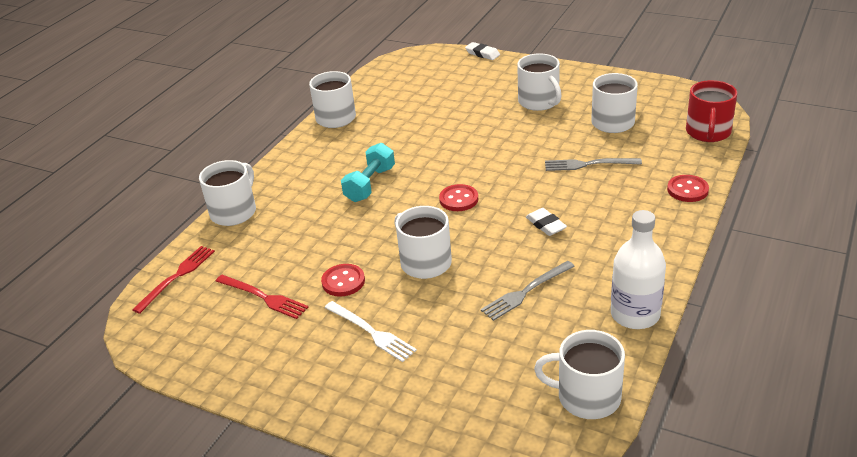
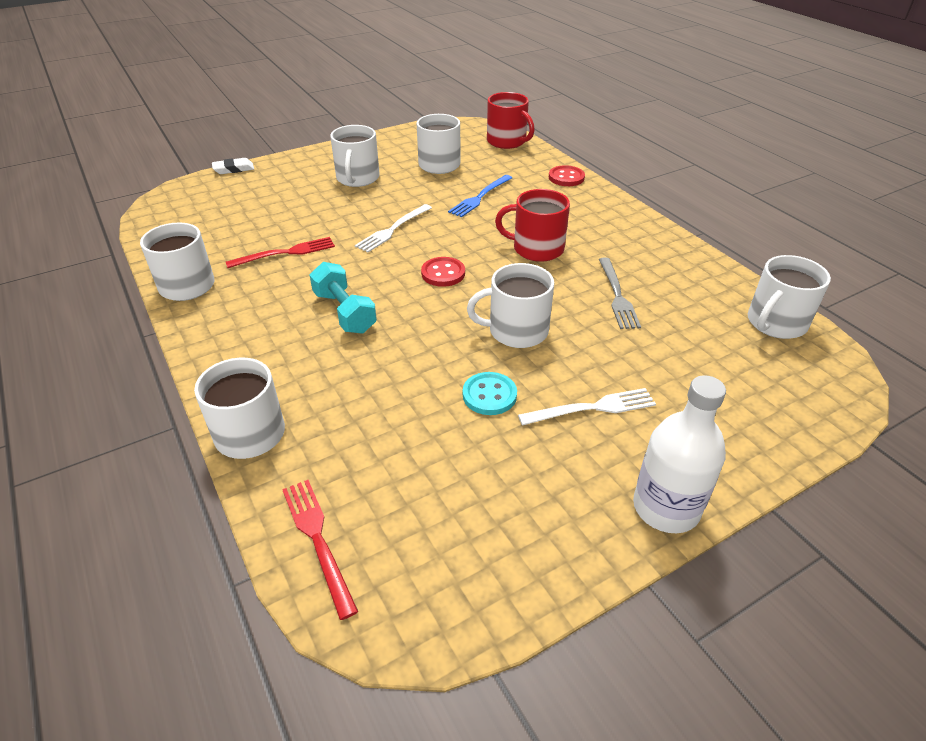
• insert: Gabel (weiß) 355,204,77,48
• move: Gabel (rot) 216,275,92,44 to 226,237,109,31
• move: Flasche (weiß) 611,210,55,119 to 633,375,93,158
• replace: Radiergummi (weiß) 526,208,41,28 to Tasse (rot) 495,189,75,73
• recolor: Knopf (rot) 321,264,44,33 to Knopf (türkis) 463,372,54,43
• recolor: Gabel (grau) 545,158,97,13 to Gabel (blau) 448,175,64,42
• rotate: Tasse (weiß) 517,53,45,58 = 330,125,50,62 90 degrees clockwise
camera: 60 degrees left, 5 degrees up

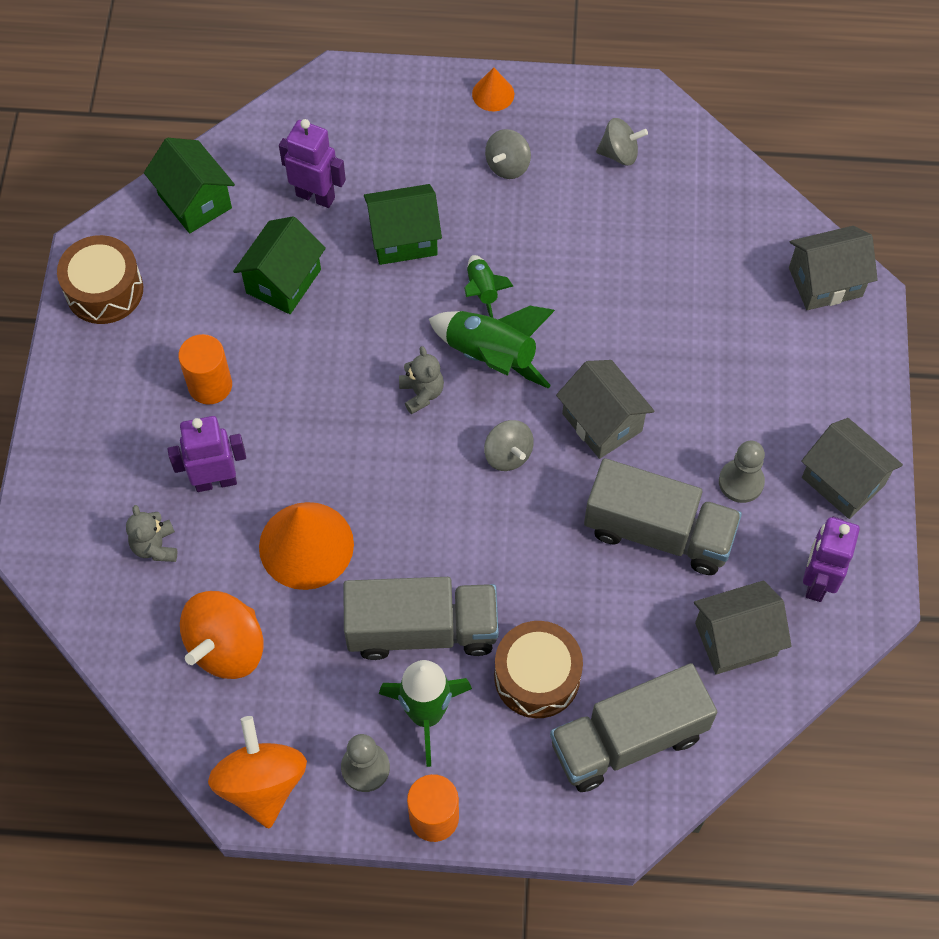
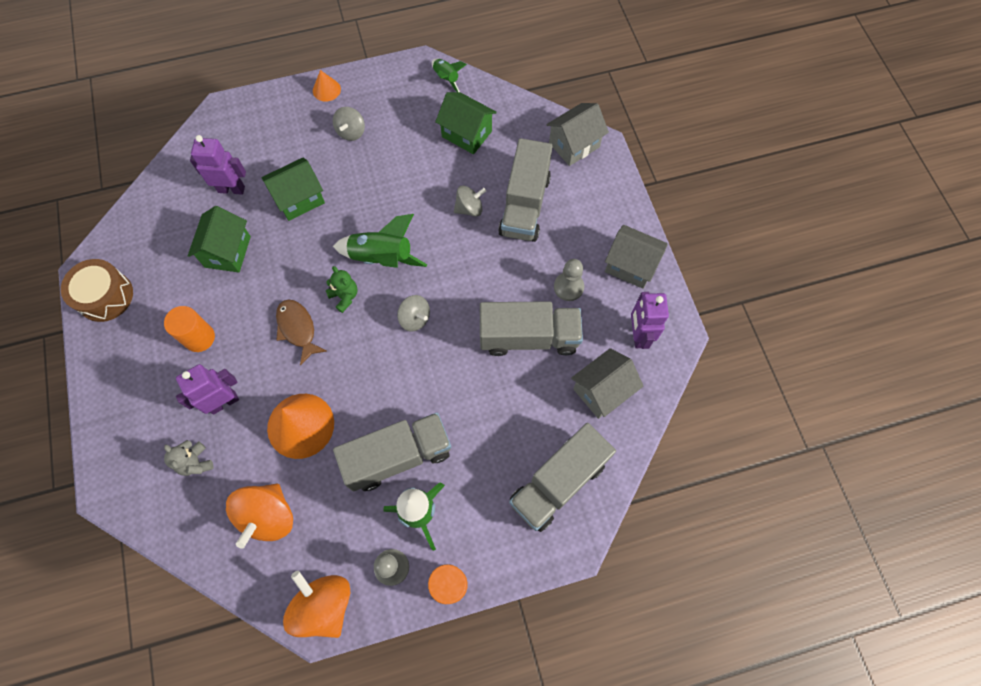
• delete: Trommel (braun) 494,621,89,97
• delete: Haus (grau) 556,360,98,99
• insert: Fisch (braun) 276,299,51,66
• insert: Lastwagen (grau) 498,138,55,104
• move: Haus (grün) 144,138,91,95 to 435,92,62,62
• move: Rakete (grün) 464,255,49,63 to 432,59,35,33
• move: Kreisel (grau) 596,118,52,47 to 454,186,32,31
• recolor: Teddybär (grau) 399,346,45,68 to Teddybär (grün) 326,266,32,47
camera: 20 degrees left, 5 degrees up

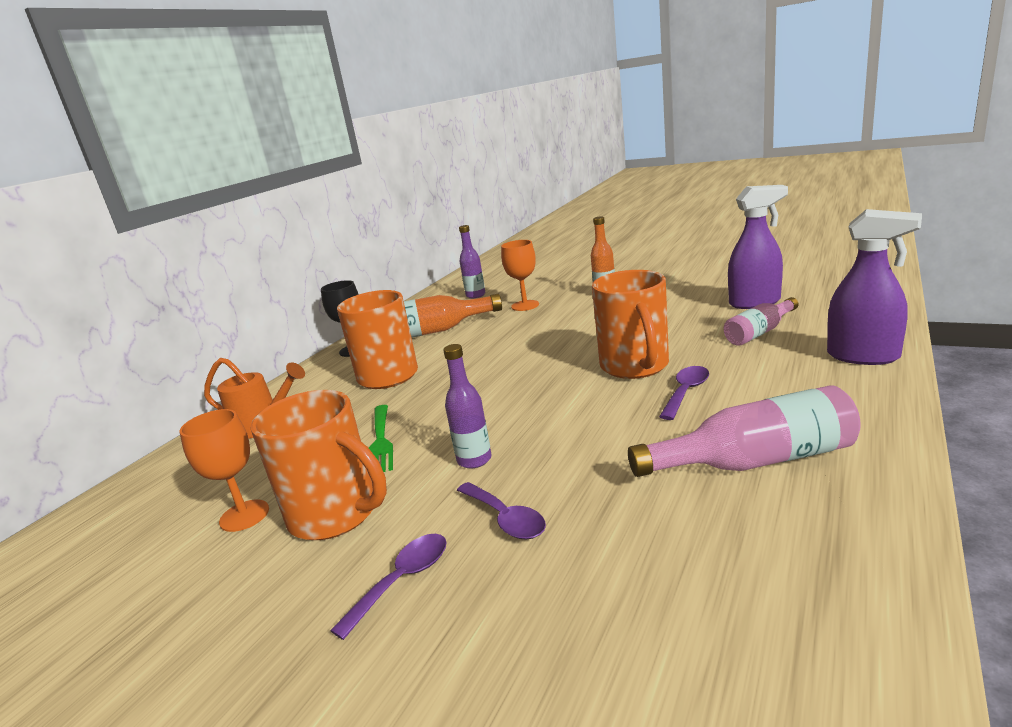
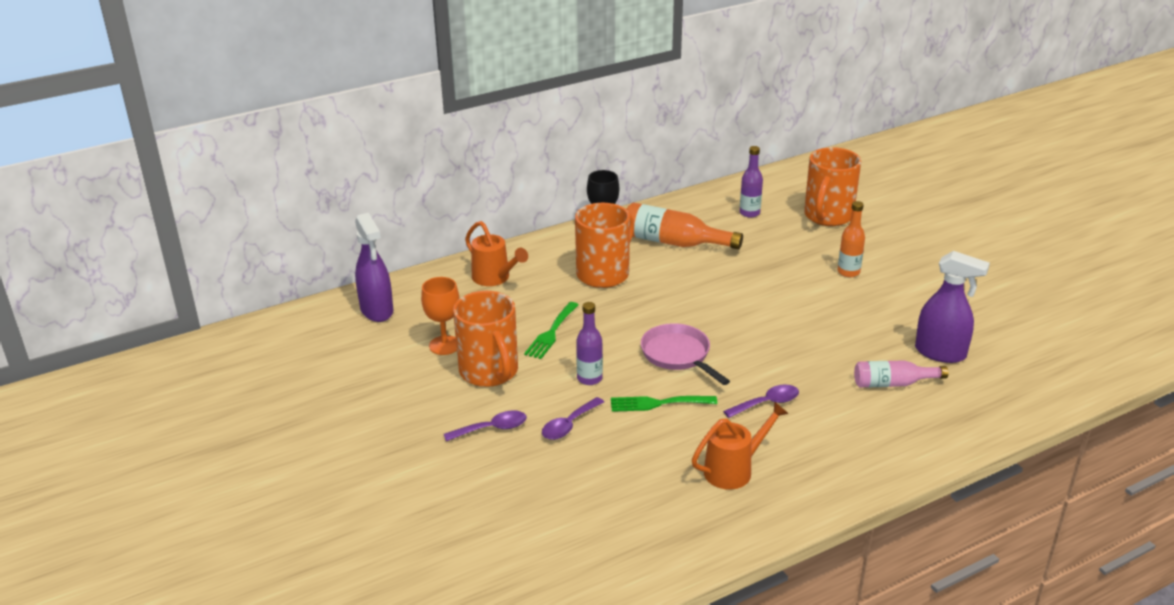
• delete: Kelch (orange) 501,240,38,71
• insert: Gabel (grün) 611,396,106,16
• insert: Pfanne (rosa) 641,323,89,62
• move: Tasse (orange) 592,270,77,109 to 804,147,57,79
• move: Sprühflasche (lila) 827,209,95,156 to 355,213,38,109
• replace: Flasche (rosa) 628,385,233,92 to Gießkanne (orange) 692,401,97,89
• rotate: Löffel (lila) 457,482,89,57 = 542,397,62,43 45 degrees clockwise
camera: 30 degrees right, 10 degrees up

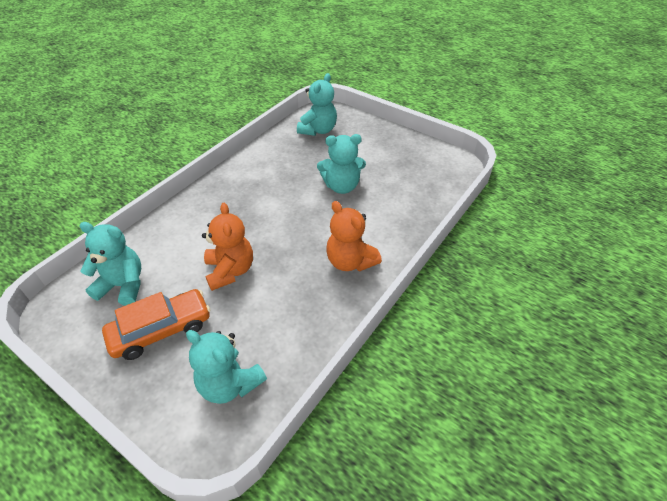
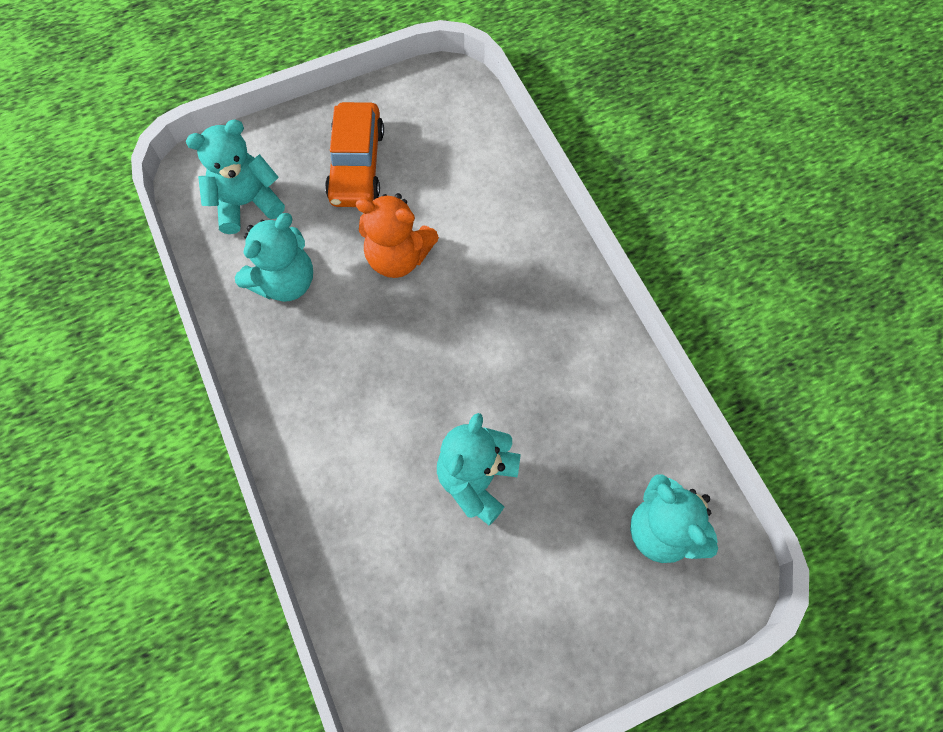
• delete: Teddybär (orange) 326,201,56,70
• move: Teddybär (türkis) 79,222,62,84 to 235,213,78,89
camera: 120 degrees right, 20 degrees up

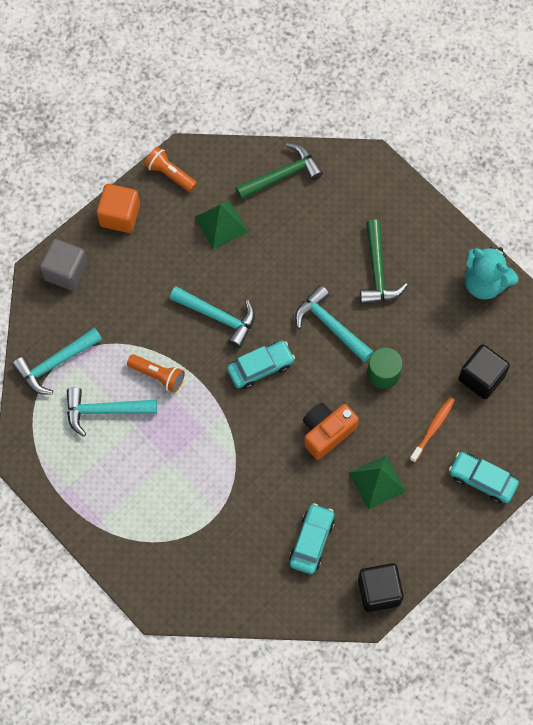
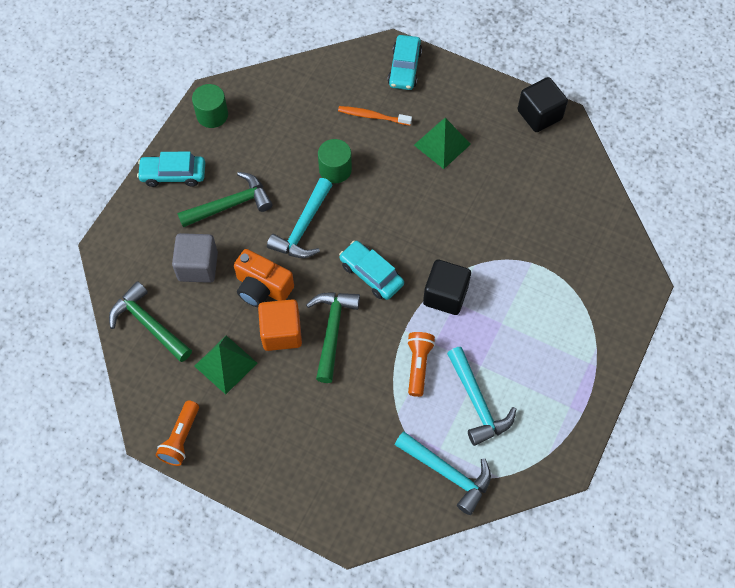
• move: Kubus (grau) 40,239,48,52 to 172,233,46,50
• move: Kubus (orange) 97,184,43,49 to 258,299,44,52
• move: Auto (türkis) 289,503,46,71 to 137,152,68,35
• move: Kamera (orange) 303,403,56,57 to 234,249,60,58
• move: Kubus (schwarz) 459,344,51,55 to 423,260,48,55
• replace: Teddybär (türkis) 465,247,53,52 to Vollzylinder (grün) 192,84,36,44
• recolor: Hammer (türkis) 169,286,86,62 to Hammer (grün) 306,292,54,91
camera: 110 degrees left, 5 degrees down

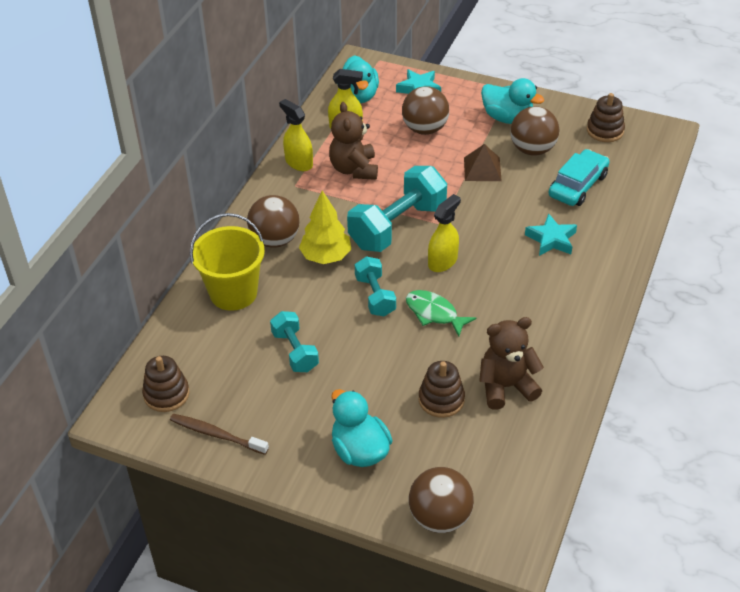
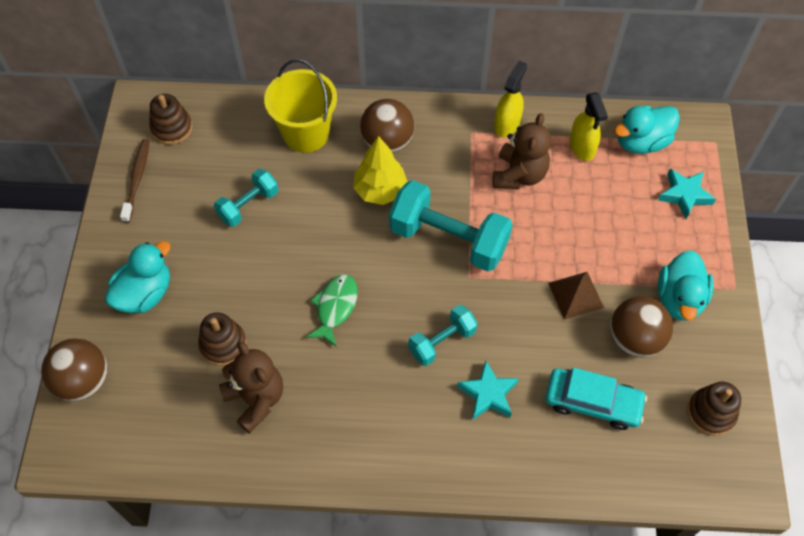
• delete: Ball (braun) 402,86,47,49
• delete: Sprühflasche (gelb) 428,194,33,78
• move: Hantel (türkis) 355,256,41,61 to 408,305,70,61
• rotate: Teddybär (braun) 329,102,49,78 = 493,113,58,76 135 degrees clockwise
camera: 70 degrees right, 15 degrees up

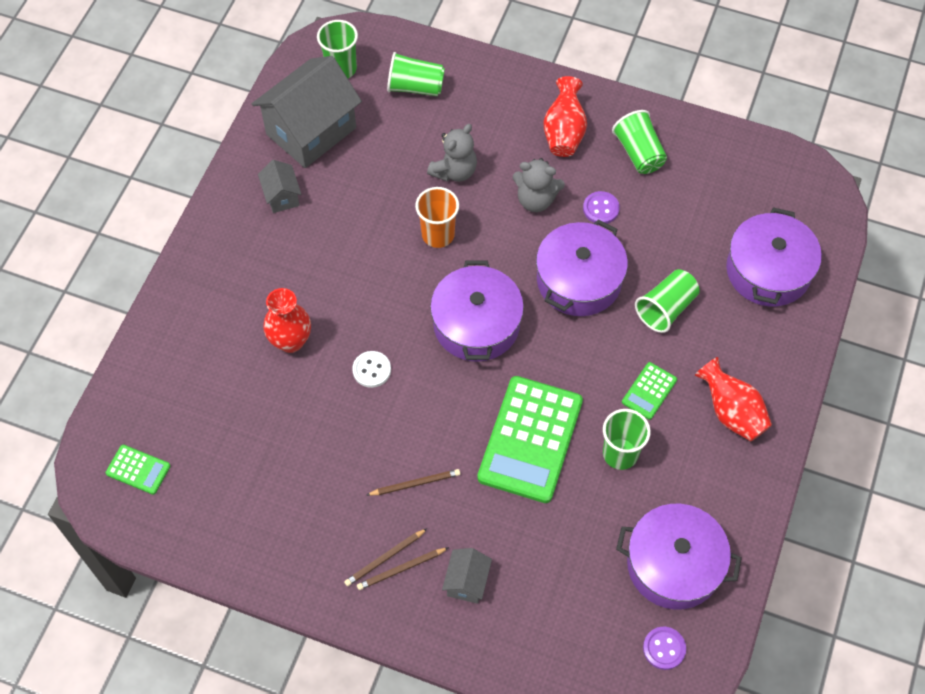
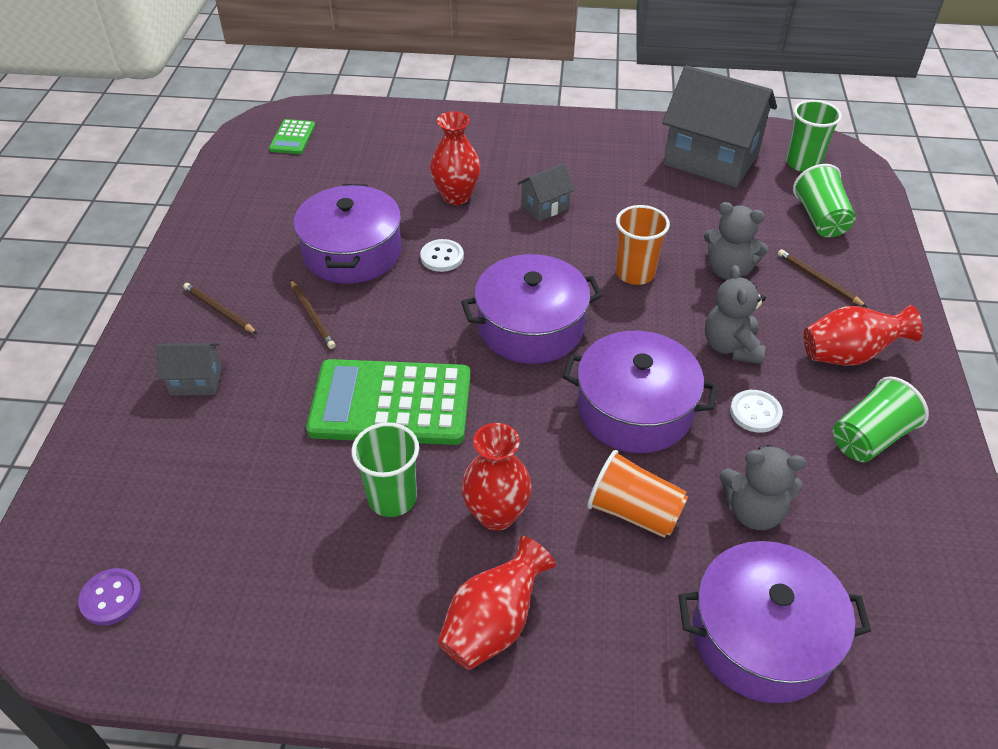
• insert: Teddybär (grau) 719,445,87,85
• move: Haus (grau) 258,160,43,53 to 517,163,58,58
• move: Bleistift (braun) 357,547,92,43 to 778,249,89,58
• move: Kochtopf (lila) 616,504,126,106 to 293,184,108,100
• replace: Taschenrechner (grün) 622,362,55,58 to Vase (rot) 461,423,71,108
• recolor: Knopf (lila) 583,191,37,33 to Knopf (weiß) 730,390,53,43
• recolor: Becher (grün) 635,269,65,64 to Becher (orange) 587,450,101,88
camera: 75 degrees right, 15 degrees down

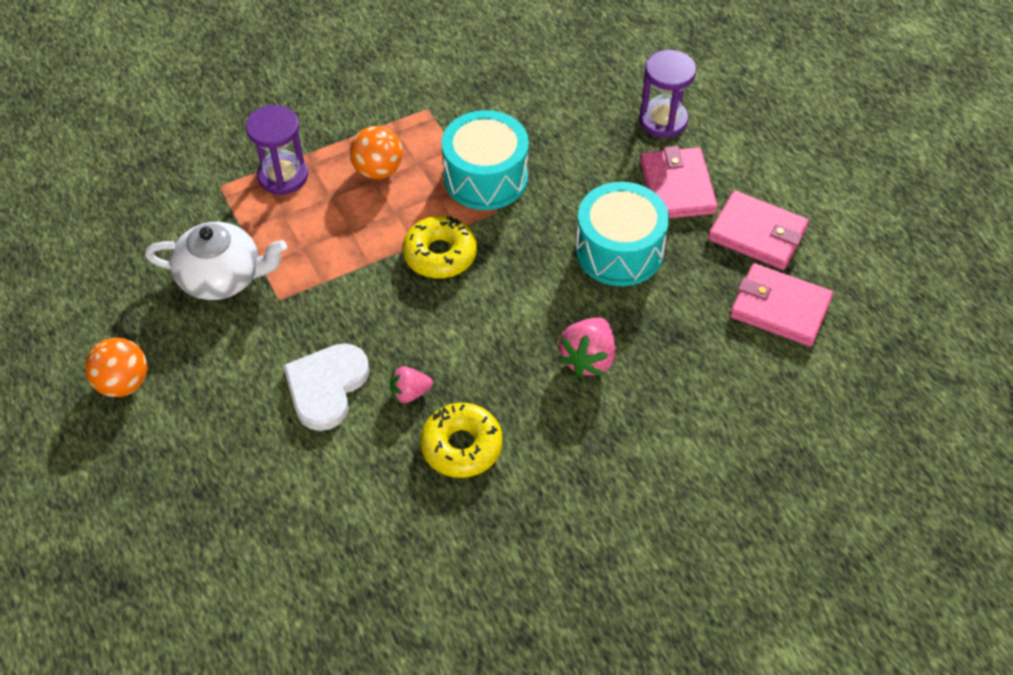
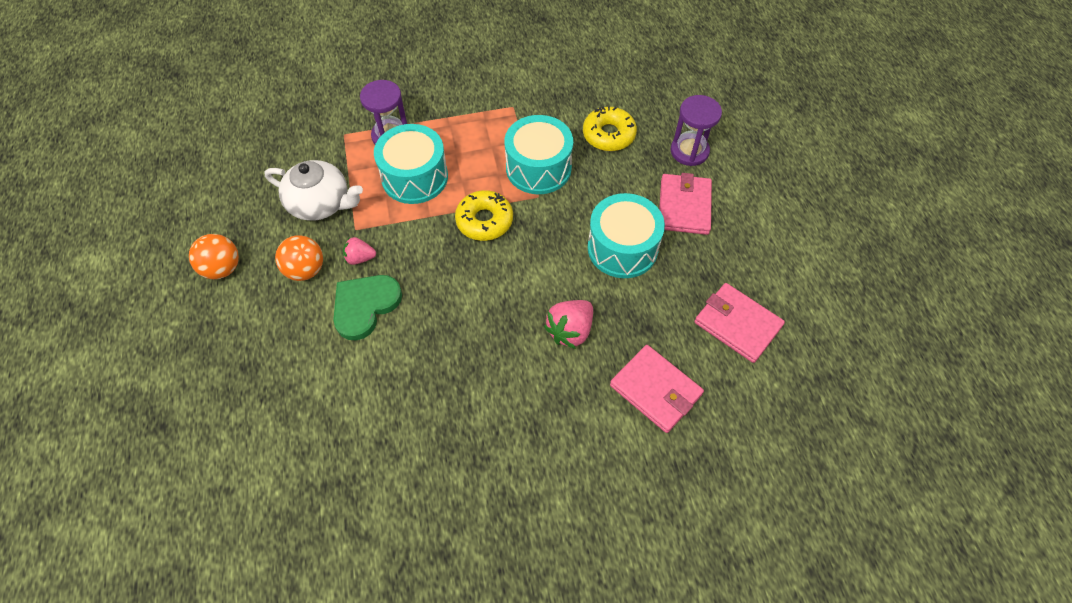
• insert: Trommel (türkis) 374,124,74,80
• move: Ball (orange) 350,126,53,53 to 275,235,48,46
• move: Erdbeere (rosa) 390,366,43,37 to 343,237,33,28
• move: Donut (gelb) 420,403,83,75 to 583,106,54,45
• move: Geldbörse (rosa) 708,191,101,79 to 610,345,94,88
• recolor: Herz (weiß) 283,343,87,88 to Herz (grün) 333,275,69,65
camera: 15 degrees right, 5 degrees up

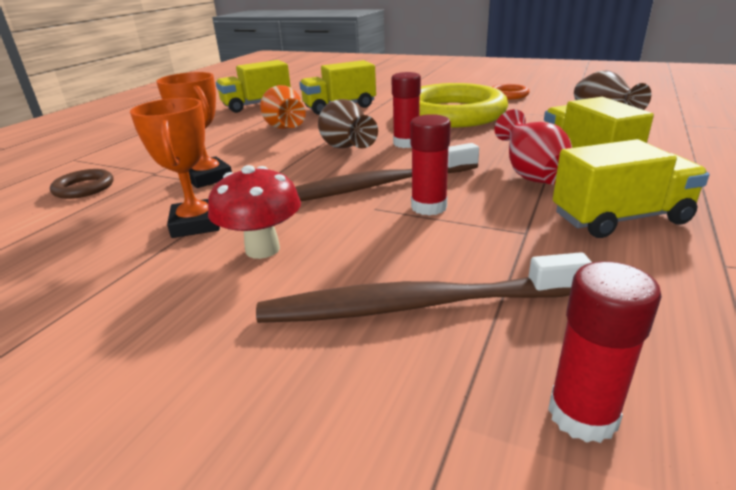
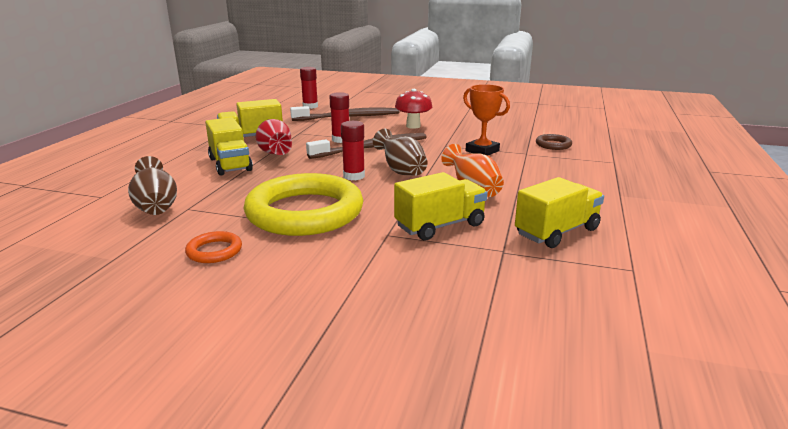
• delete: Pokal (orange) 130,98,90,140
camera: 170 degrees right, 5 degrees down

